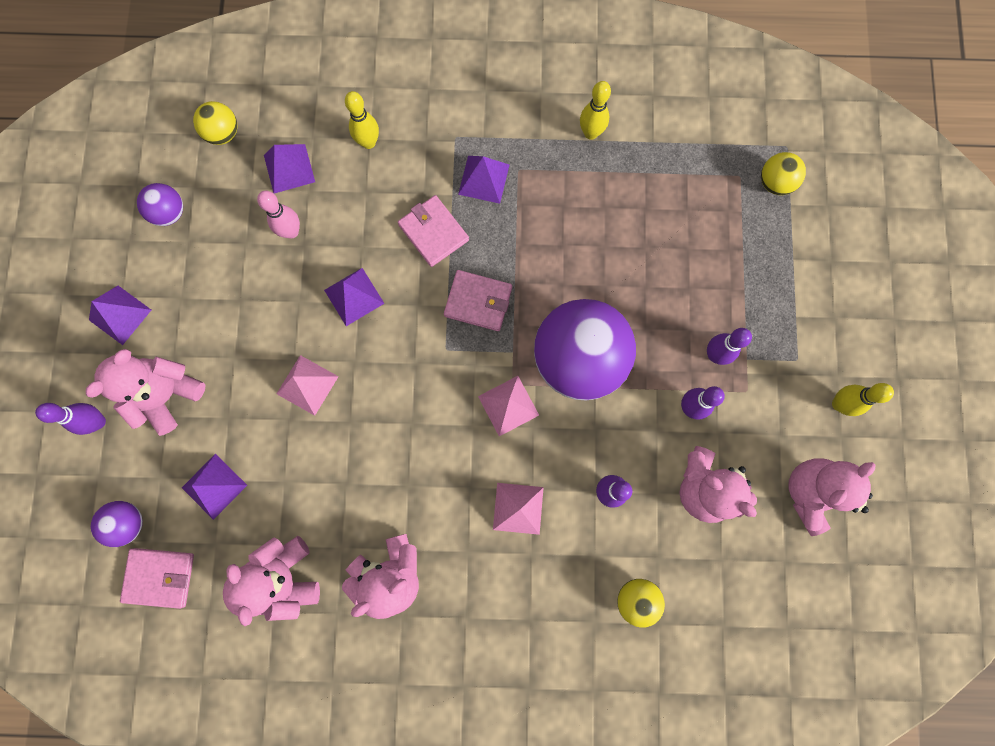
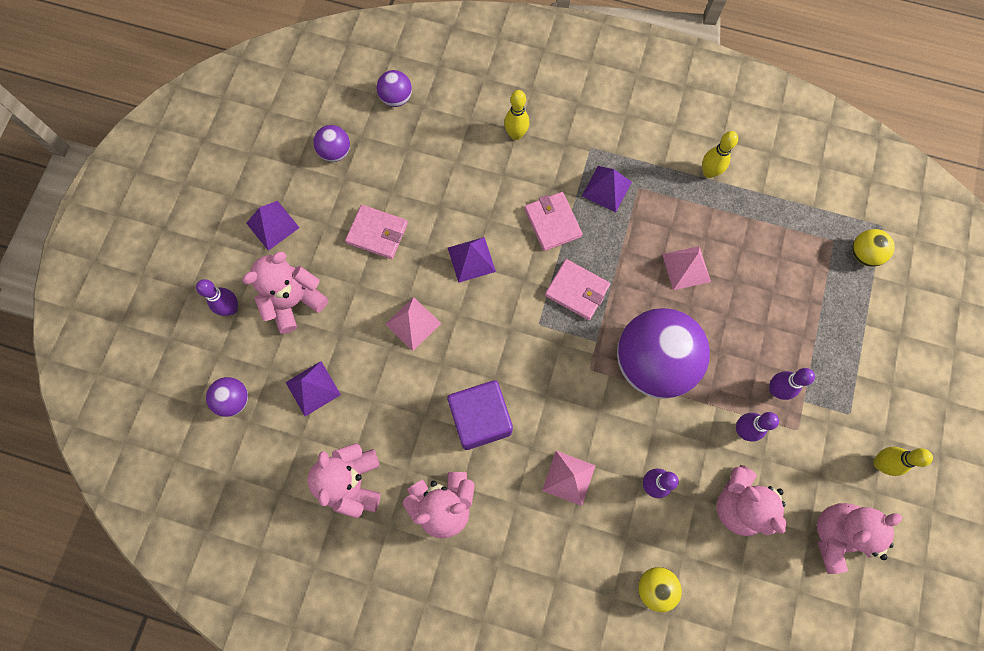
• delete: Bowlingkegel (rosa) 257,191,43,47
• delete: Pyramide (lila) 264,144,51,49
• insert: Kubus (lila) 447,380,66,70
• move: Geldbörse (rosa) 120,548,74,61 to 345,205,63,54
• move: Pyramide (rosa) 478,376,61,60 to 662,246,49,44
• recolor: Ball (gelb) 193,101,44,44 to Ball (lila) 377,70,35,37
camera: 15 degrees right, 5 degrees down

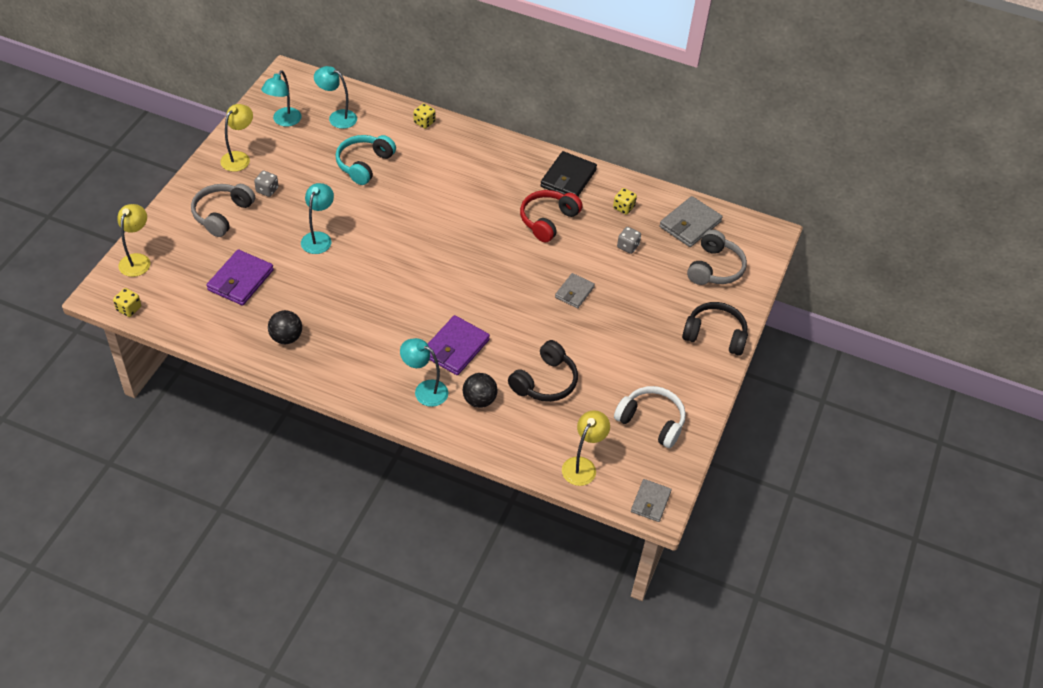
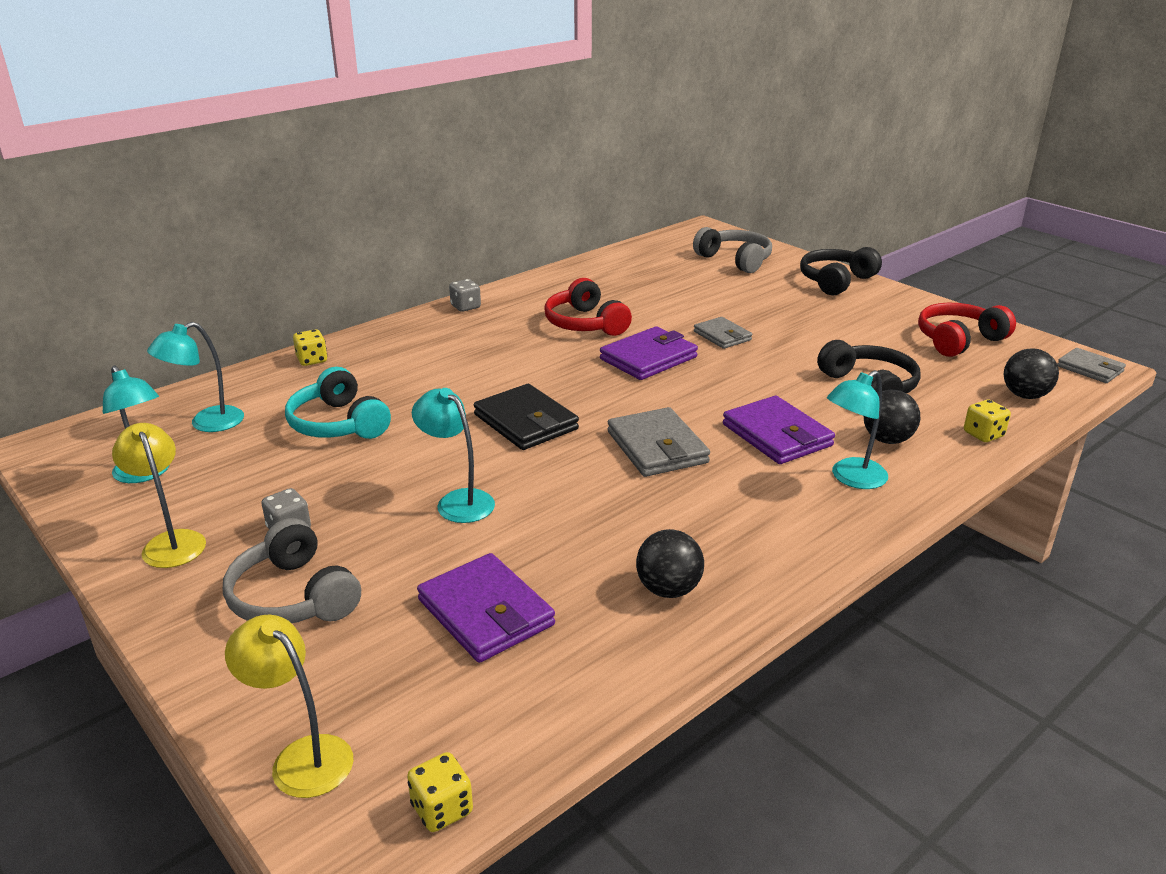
• insert: Geldbörse (lila) 600,327,98,53
• move: Geldbörse (schwarz) 540,151,57,45 to 474,384,105,66
• move: Spielwürfel (gelb) 613,188,24,26 to 964,400,47,42
• move: Spielwürfel (grau) 617,227,24,27 to 449,279,32,33
• move: Geldbörse (grau) 659,196,64,51 to 607,407,103,70
• replace: Lampe (gelb) 562,410,48,76 to Ball (schwarz) 1004,348,55,51
• recolor: Kopfhörer (weiß) 614,386,72,62 to Kopfhörer (rot) 918,303,98,54
camera: 60 degrees left, 20 degrees down

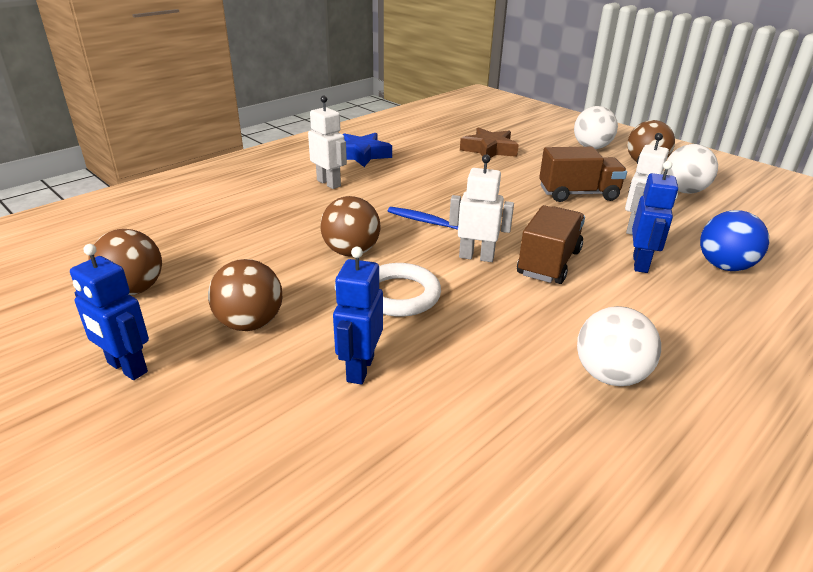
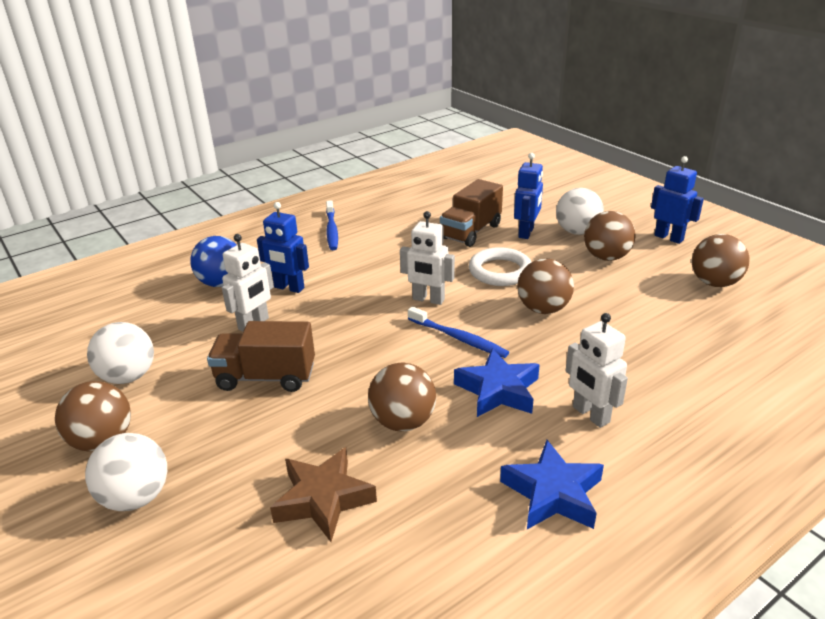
• insert: Zahnbürste (blau) 326,200,12,50
• insert: Ball (braun) 368,362,68,69
• insert: Stern (blau) 454,348,86,69
• move: Lastwagen (braun) 517,205,68,79 to 440,179,63,68
• move: Ball (weiß) 577,306,84,80 to 556,188,48,47
• rotate: Roboter (blau) 632,161,46,112 = 257,202,52,91 90 degrees counterclockwise
camera: 170 degrees left, 0 degrees up

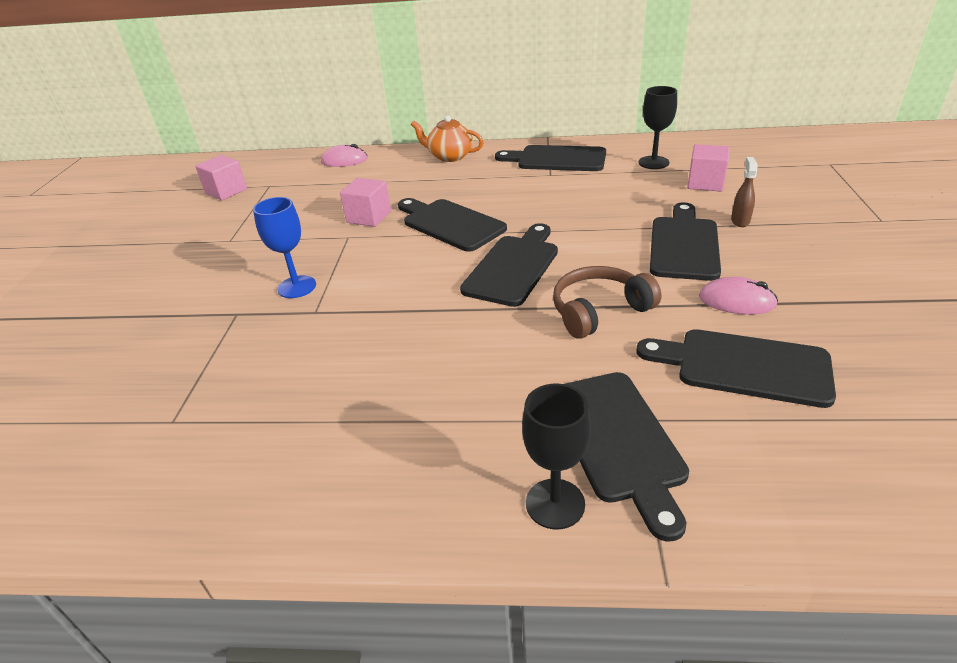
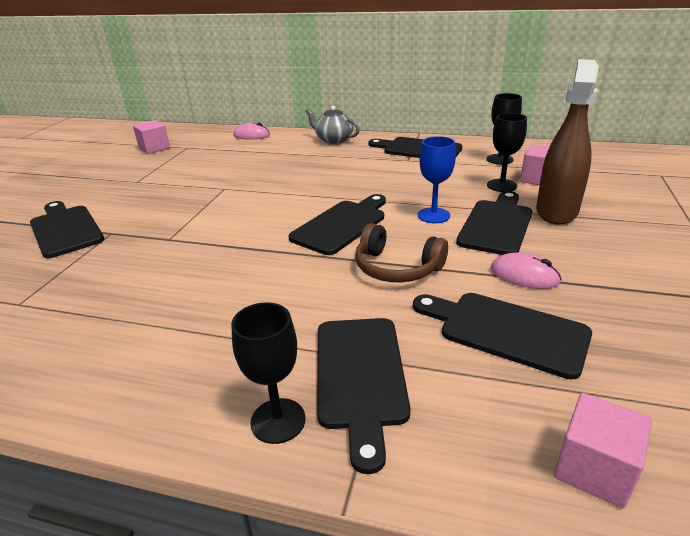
• insert: Kelch (schwarz) 487,113,40,79
• move: Kelch (blau) 253,197,63,101 to 418,136,38,87
• move: Kubus (rosa) 340,178,51,49 to 554,393,98,115
• move: Schneidebrett (schwarz) 398,198,109,54 to 30,201,74,57
• recolor: Teekanne (orange) 411,115,73,47 to Teekanne (grau) 305,106,55,38
• rotate: Kopfhörer (braun) 553,266,108,73 = 355,223,93,59 135 degrees counterclockwise
• resize: Sprühflasche (braun) 731,157,26,70 = 536,59,63,166 x2.48
camera: 10 degrees right, 5 degrees down

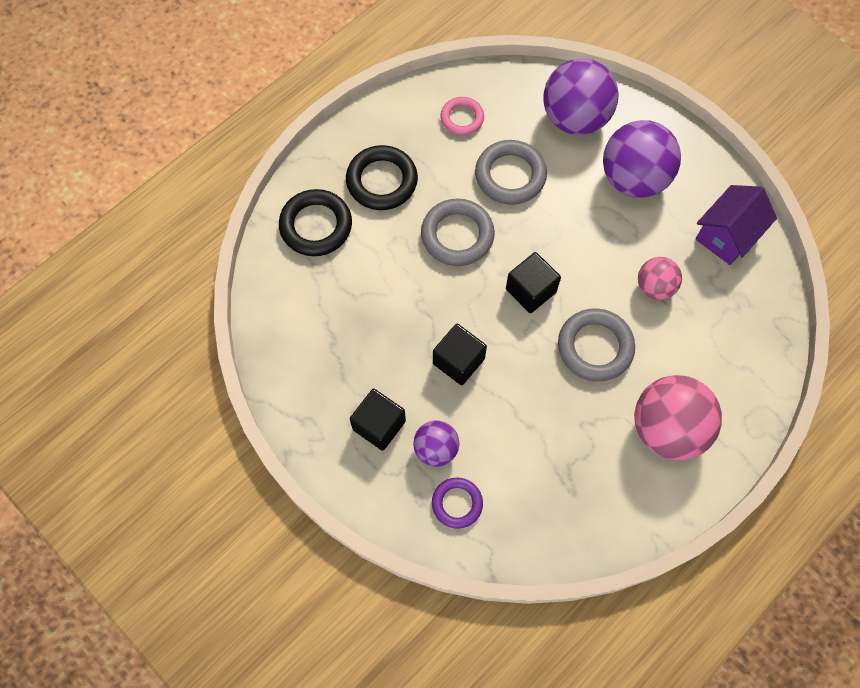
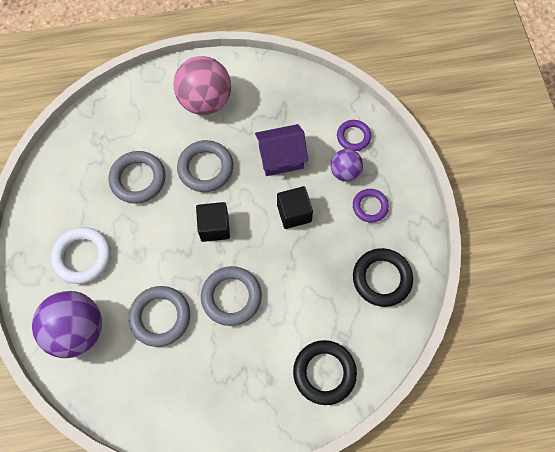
• delete: Ring (rosa) 440,97,44,39
• move: Ring (schwarz) 346,145,72,65 to 353,248,60,59
• move: Haus (lila) 695,185,82,80 to 255,124,53,52
• replace: Kubus (schwarz) 350,389,56,62 to Ring (lila) 353,189,36,34
• replace: Ball (lila) 603,120,78,78 to Ring (weiß) 51,227,60,57
• replace: Ball (rosa) 638,257,44,43 to Ring (grau) 109,151,57,53
camera: 145 degrees left, 0 degrees up

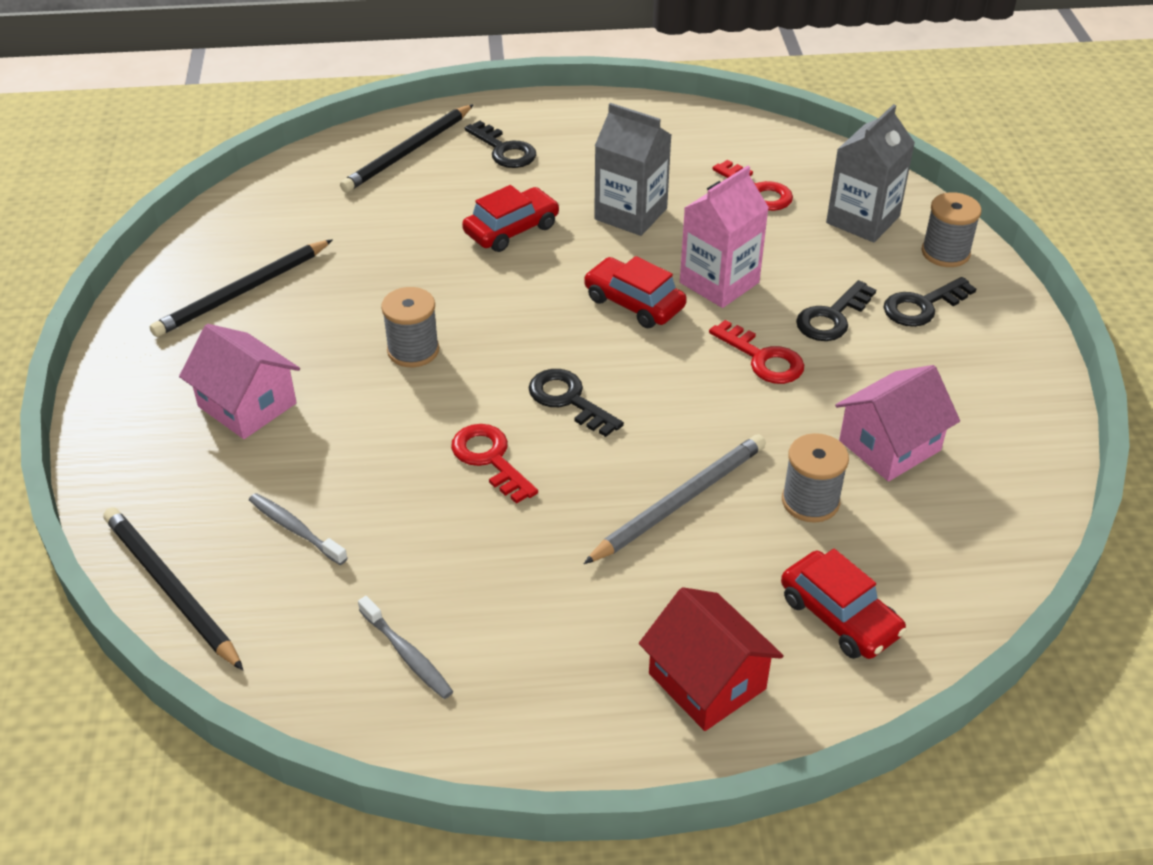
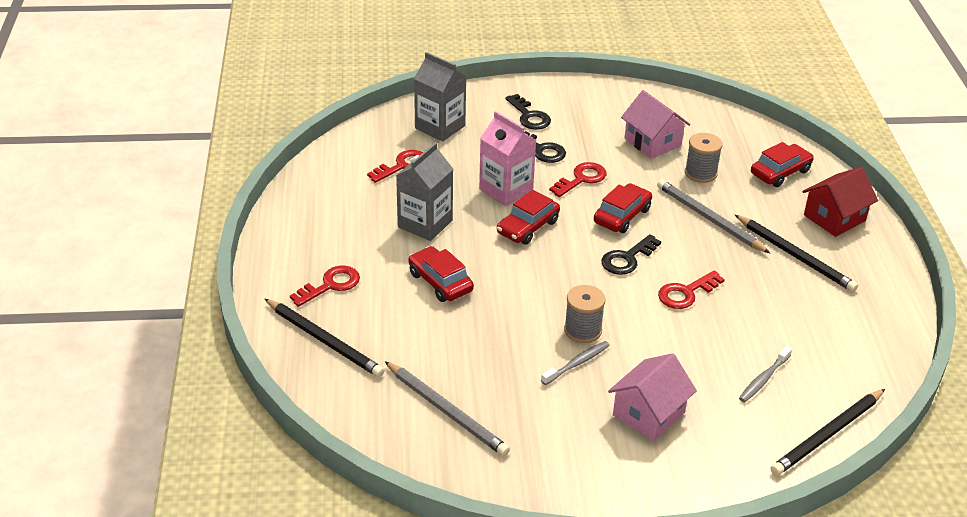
• delete: Garnrolle (grau) 922,192,60,75
• insert: Bleistift (grau) 385,361,125,95
• insert: Auto (rot) 594,183,58,50
• move: Bleistift (schwarz) 150,239,183,98 to 735,215,123,77
• move: Zahnbürste (grau) 358,596,95,103 to 541,341,69,44
• recolor: Schlüssel (schwarz) 464,121,72,47 to Schlüssel (rot) 290,265,70,42
camera: 90 degrees left, 5 degrees down

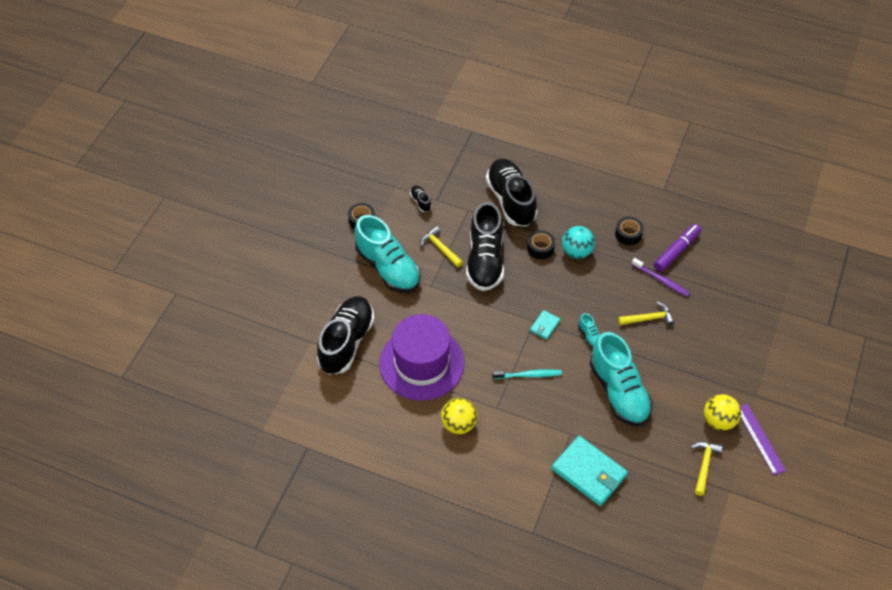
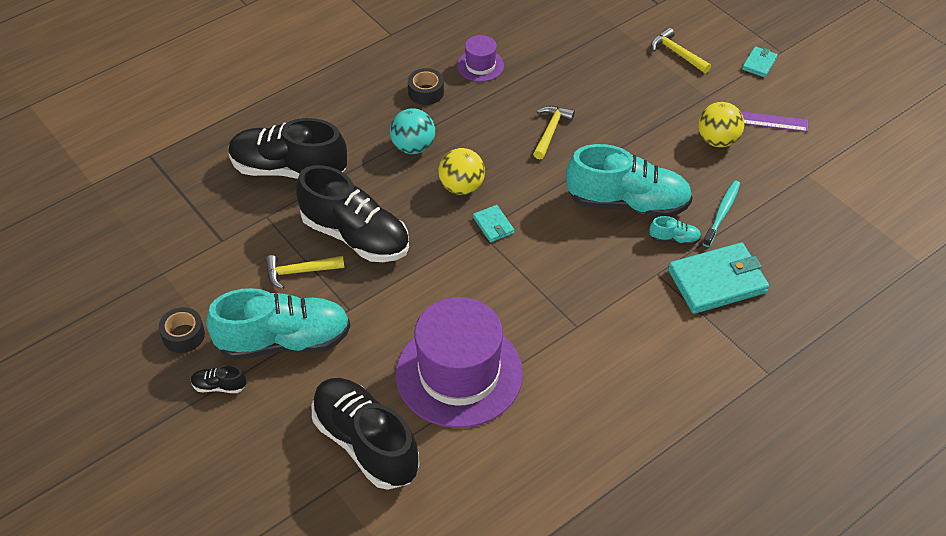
• delete: Klebeband (schwarz) 527,230,28,29
• delete: Zahnbürste (lila) 632,258,58,39
• insert: Geldbörse (türkis) 742,46,36,31
• move: Schuh (schwarz) 410,185,22,27 to 191,365,55,28
• move: Ball (gelb) 441,398,36,36 to 438,148,47,47
• move: Zahnbürste (türkis) 492,369,70,10 to 703,180,37,67
• move: Schuh (türkis) 578,313,22,35 to 649,216,52,29
• move: Hammer (gelb) 691,442,32,54 to 651,27,60,46
• replace: Filzstift (lila) 654,224,47,48 to Hut (lila) 457,35,47,47
camera: 60 degrees left, 5 degrees down

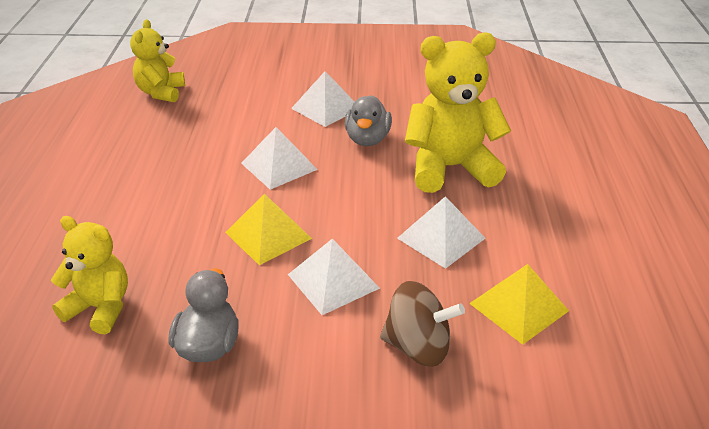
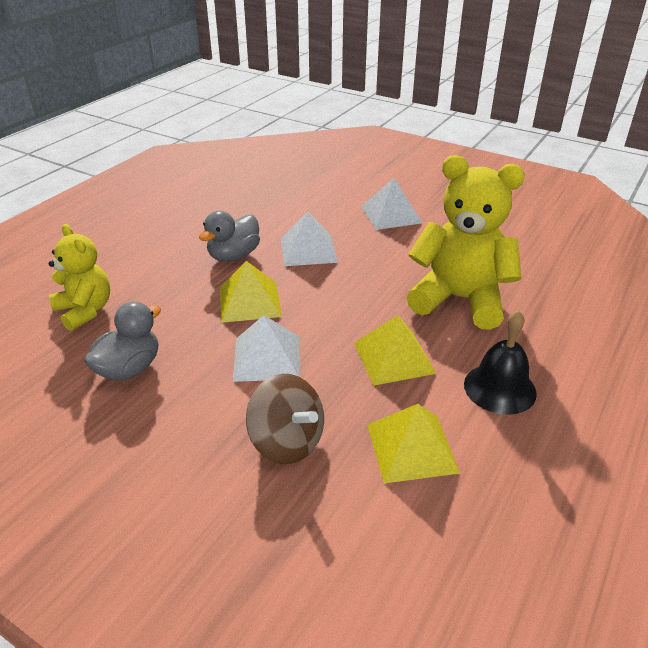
• delete: Teddybär (gelb) 130,19,55,83
• insert: Glocke (schwarz) 464,310,73,105
• move: Ente (grau) 345,95,47,51 to 199,211,61,51
• recolor: Pyramide (weiß) 397,196,89,73 to Pyramide (gelb) 354,315,83,71
camera: 30 degrees right, 0 degrees up

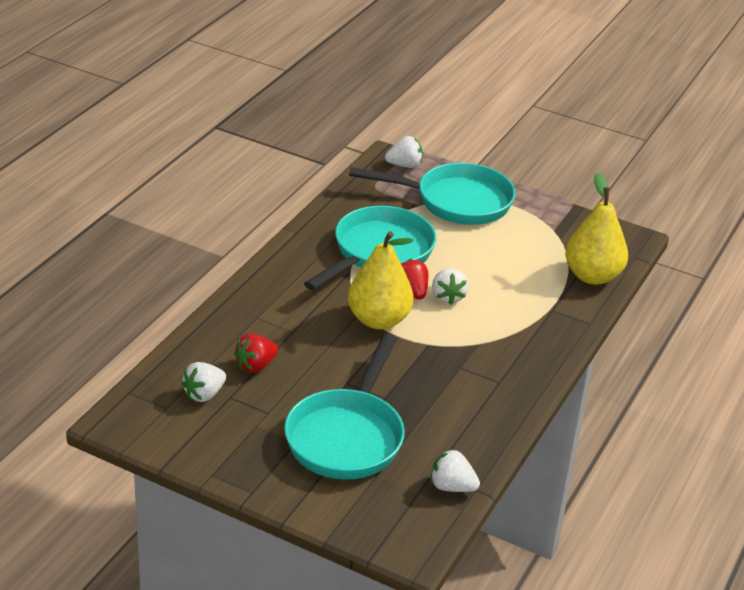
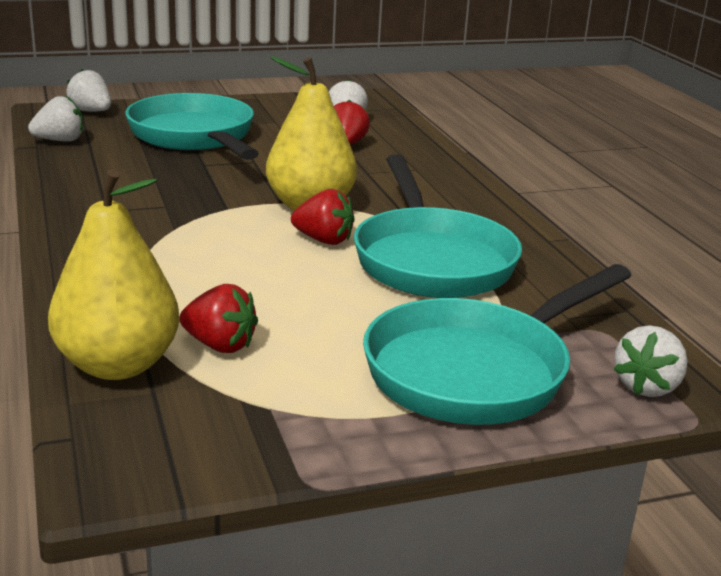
• insert: Erdbeere (rot) 179,284,79,69
• move: Erdbeere (weiß) 432,268,37,37 to 66,69,45,43
camera: 135 degrees right, 10 degrees down

